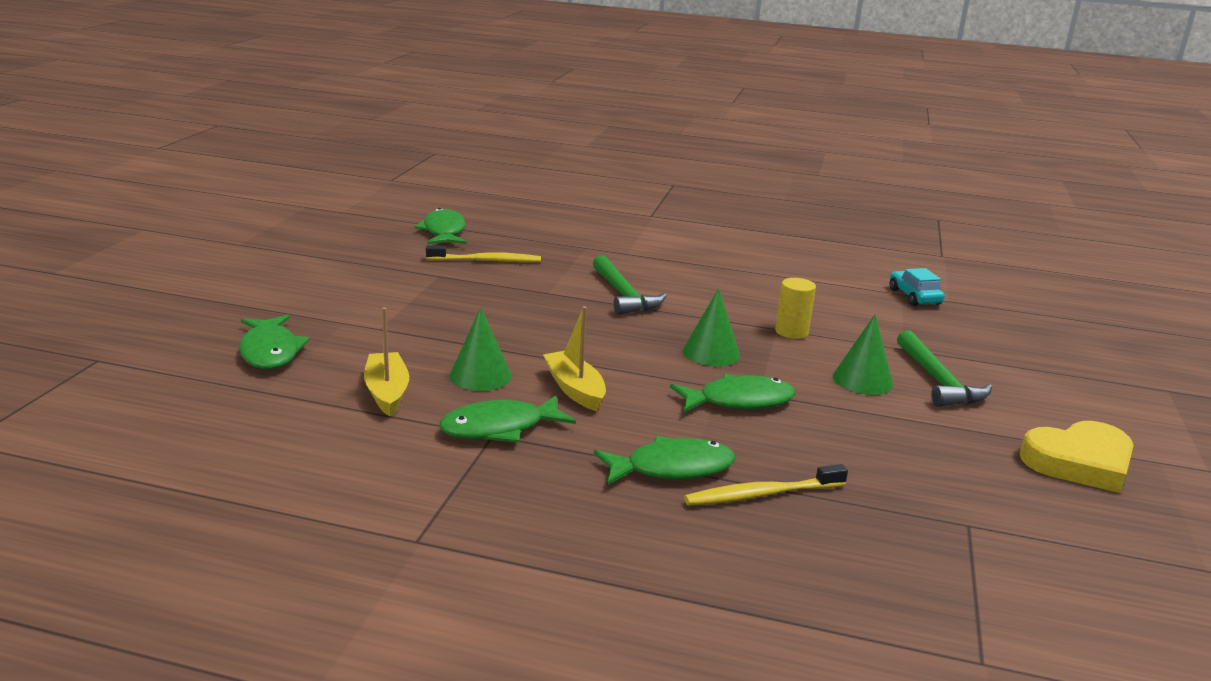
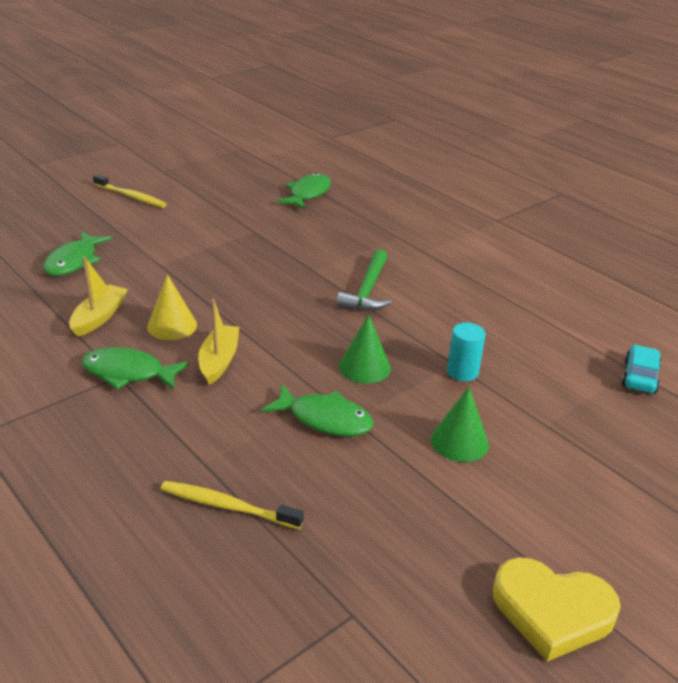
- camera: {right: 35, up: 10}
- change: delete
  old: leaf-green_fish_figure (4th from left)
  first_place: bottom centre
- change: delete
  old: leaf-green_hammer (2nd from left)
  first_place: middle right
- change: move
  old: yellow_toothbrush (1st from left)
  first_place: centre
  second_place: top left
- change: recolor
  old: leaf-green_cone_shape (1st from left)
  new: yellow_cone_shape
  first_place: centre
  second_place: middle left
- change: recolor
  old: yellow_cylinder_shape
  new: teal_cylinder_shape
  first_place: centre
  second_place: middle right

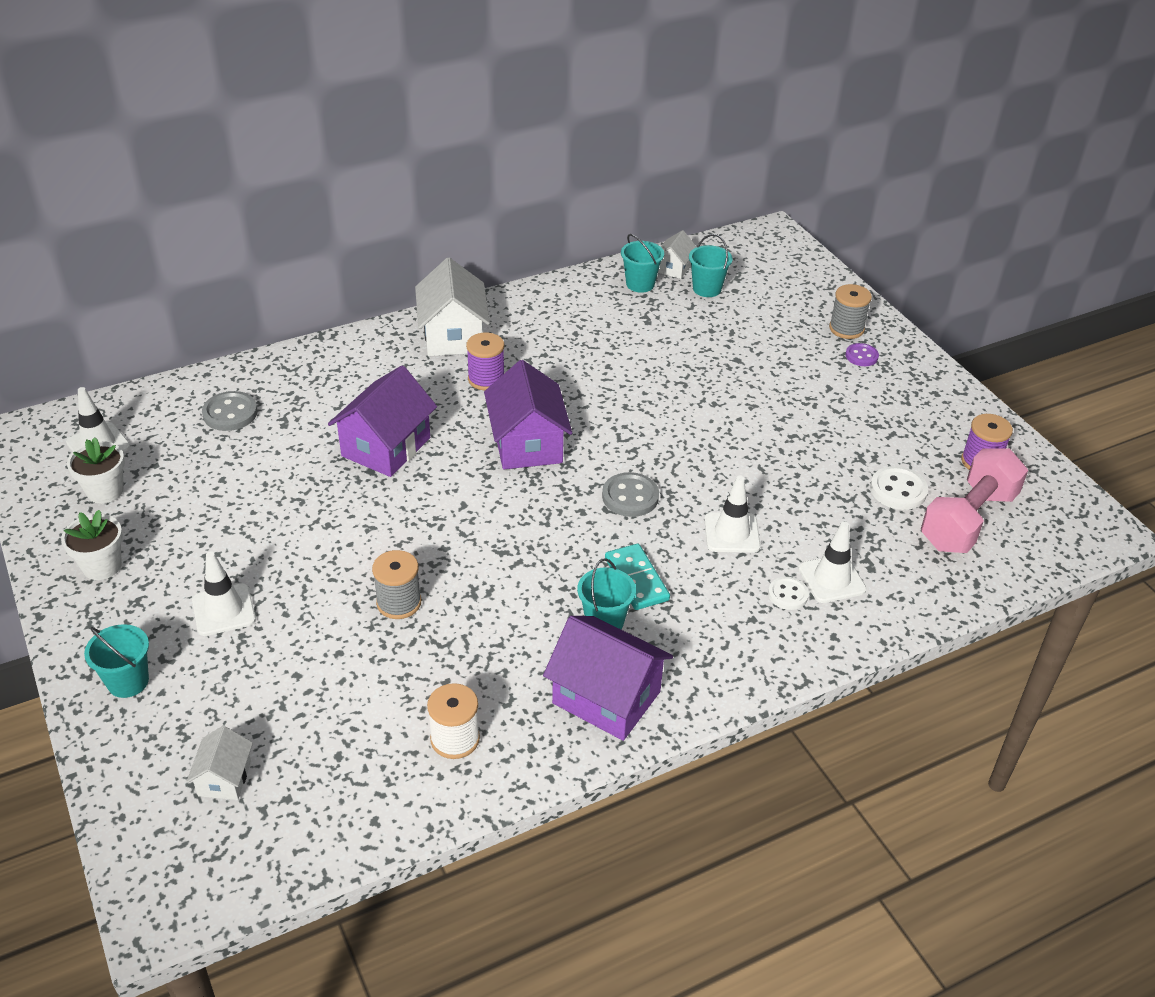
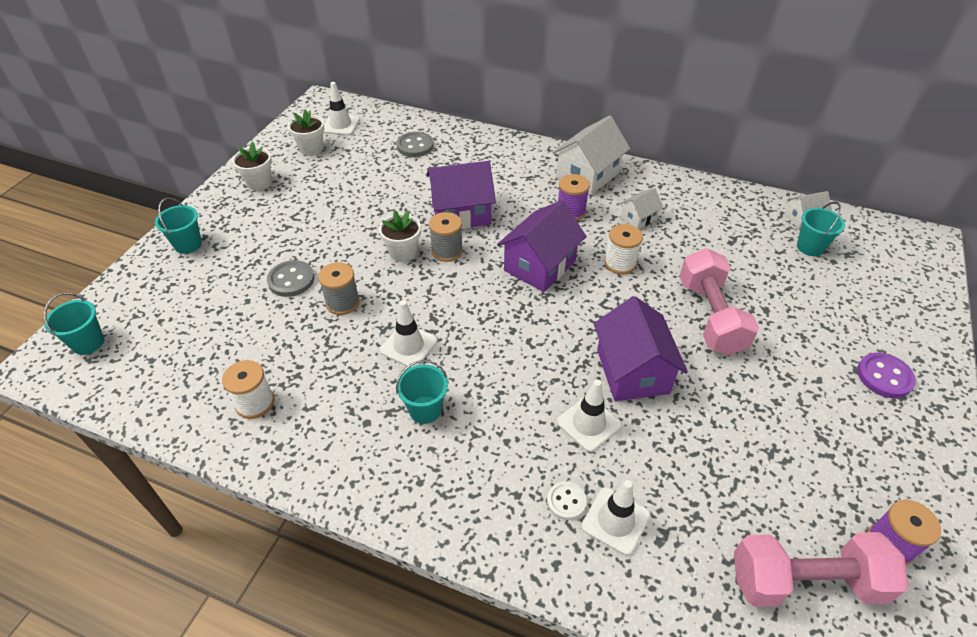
- camera: {right: 50, up: 5}
- change: delete
  old: teal_domino_piece
  first_place: centre
- change: delete
  old: pure_white_sewing_button (2nd from left)
  first_place: middle right
- change: insert
  new: pure_white_flower_pot (3rd from left)
  second_place: centre
- change: insert
  new: pure_white_bobbin (2nd from left)
  second_place: centre
- change: insert
  new: rosy_hand_weight (1st from left)
  second_place: middle right
- change: move
  old: pure_white_toy_house (1st from left in the first image)
  new: pure_white_toy_house (2nd from left)
  first_place: bottom left
  second_place: top centre
- change: move
  old: pure_white_safety_cone (2nd from left)
  first_place: middle left
  second_place: centre
- change: move
  old: violet_toy_house (3rd from left)
  first_place: bottom centre
  second_place: centre
- change: move
  old: ash-grey_sewing_button (2nd from left in the first image)
  new: ash-grey_sewing_button (1st from left)
  first_place: centre
  second_place: middle left
- change: move
  old: teal_bucket (3rd from left in the first image)
  new: teal_bucket (1st from left)
  first_place: top centre
  second_place: middle left
- change: move
  old: ash-grey_bobbin (2nd from left)
  first_place: top right
  second_place: centre
- change: resize
  old: violet_sewing_button
  first_place: middle right
  second_place: middle right
  factor: 1.53

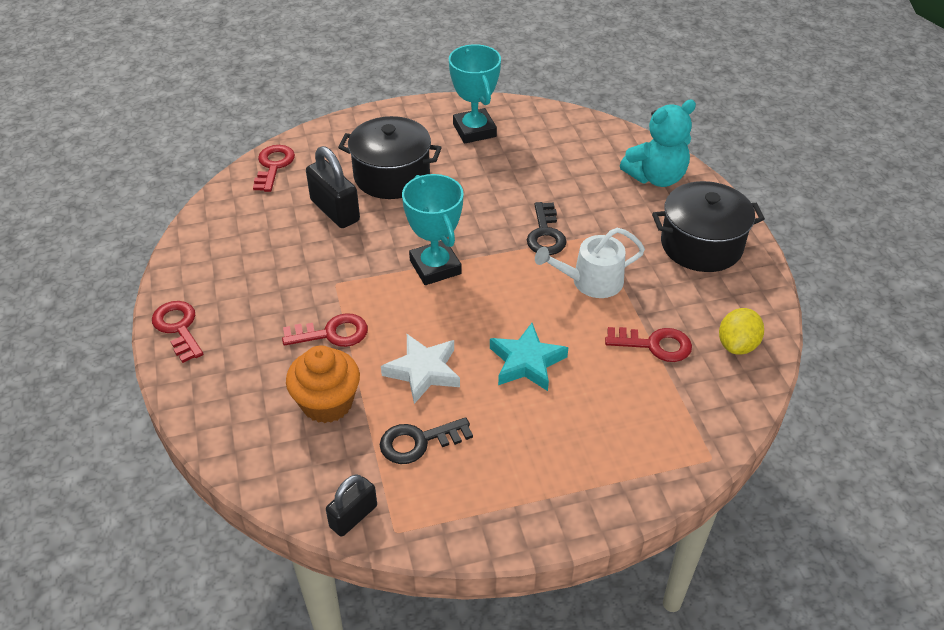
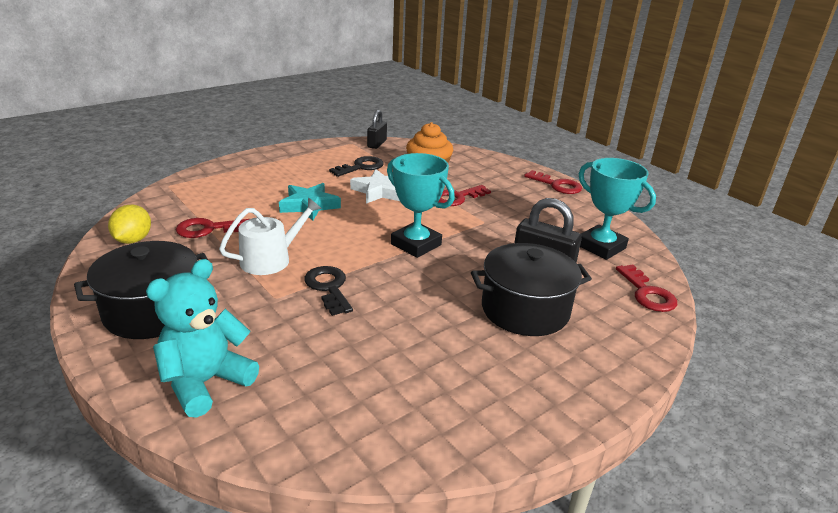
- camera: {right: 155, up: -15}
- change: move
  old: teal_trophy (2nd from left)
  first_place: top centre
  second_place: middle right

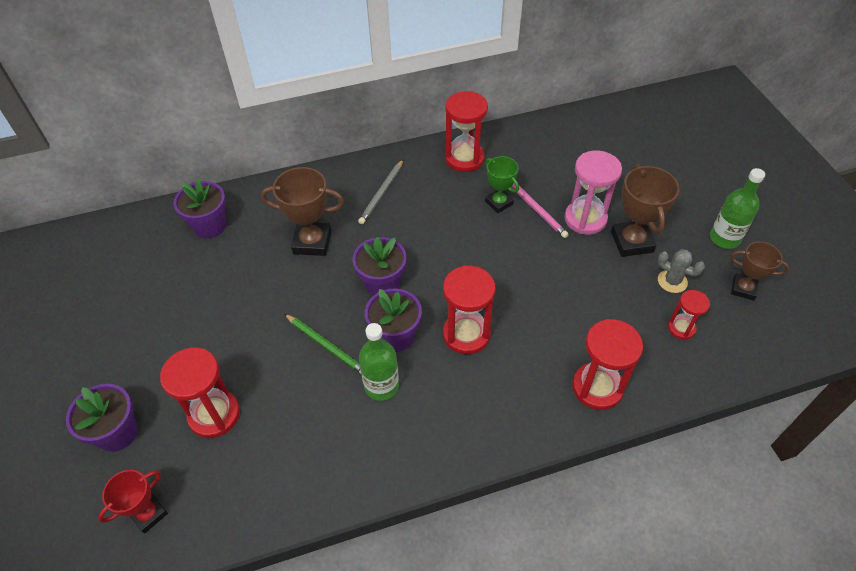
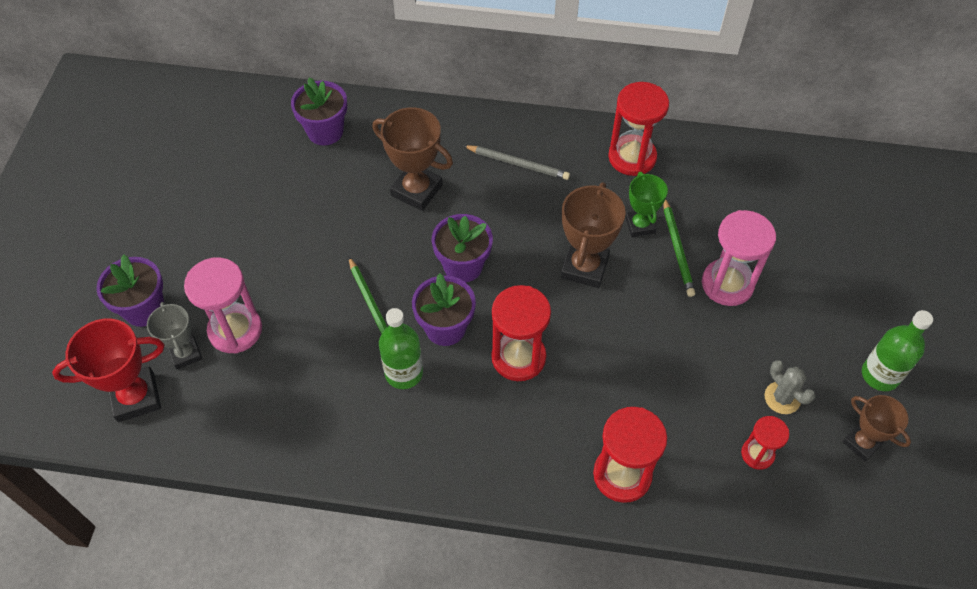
- camera: {right: 25, up: 5}
- change: insert
  new: ash-grey_trophy
  second_place: middle left
- change: move
  old: russet_trophy (2nd from left)
  first_place: middle right
  second_place: centre
- change: recolor
  old: crimson_hourglass (1st from left)
  new: rosy_hourglass (1st from left)
  first_place: bottom left
  second_place: middle left
- change: recolor
  old: rosy_wooden_pencil
  new: leaf-green_wooden_pencil (2nd from left)
  first_place: centre
  second_place: middle right
- change: rotate
  old: ash-grey_wooden_pencil
  first_place: centre
  second_place: top centre
  degrees: -120
- change: resize
  old: crimson_trophy
  first_place: bottom left
  second_place: middle left
  factor: 1.57

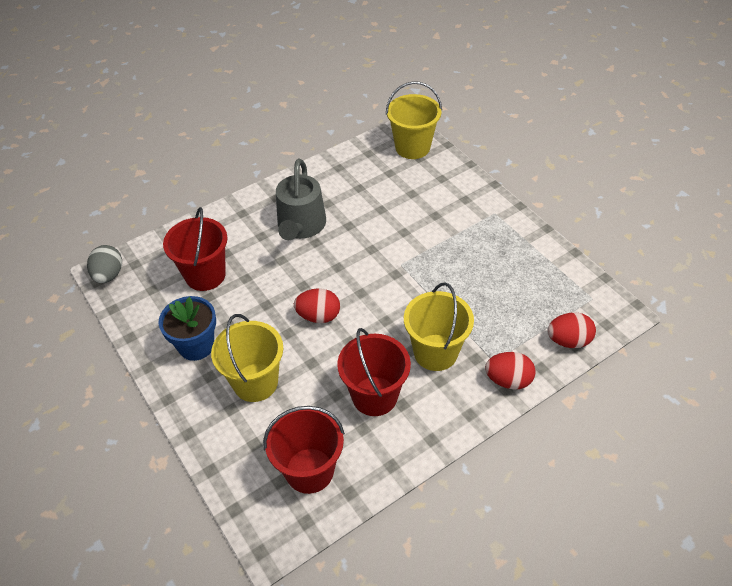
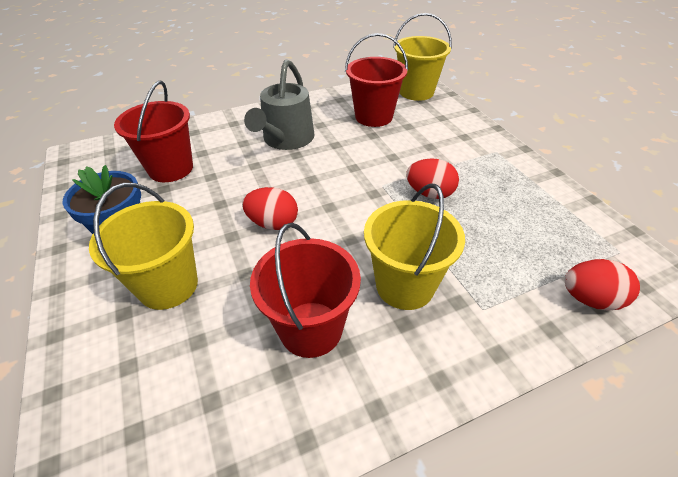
- camera: {right: 10, up: -5}
- change: delete
  old: ash-grey_egg_shape
  first_place: middle left
- change: move
  old: crimson_bucket (2nd from left in the first image)
  new: crimson_bucket (3rd from left)
  first_place: bottom centre
  second_place: top centre
- change: move
  old: crimson_egg_shape (2nd from left)
  first_place: middle right
  second_place: centre

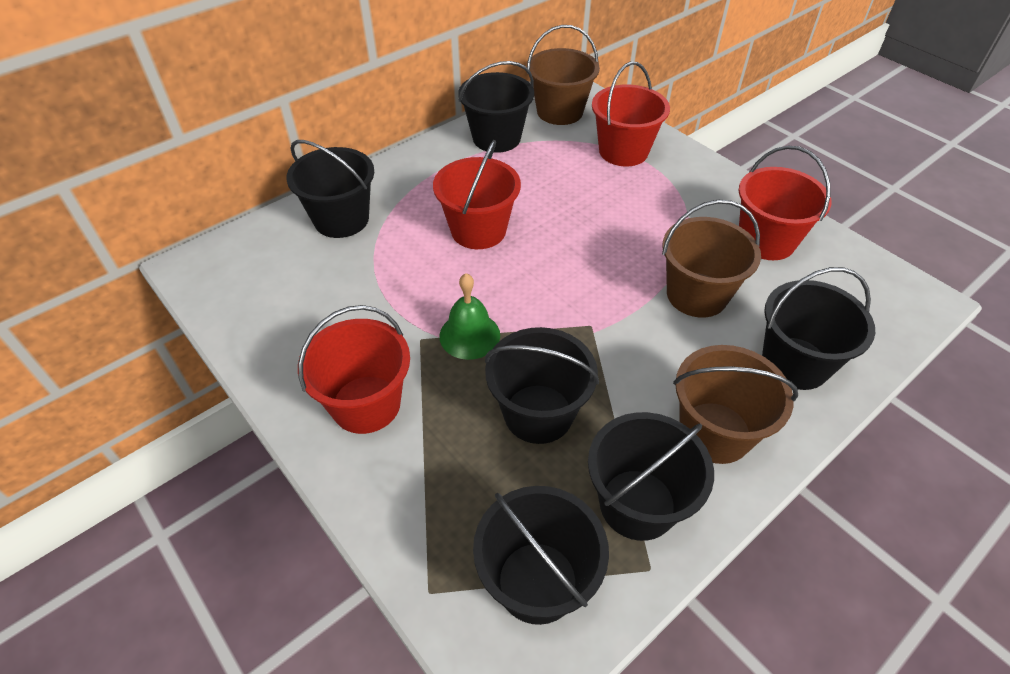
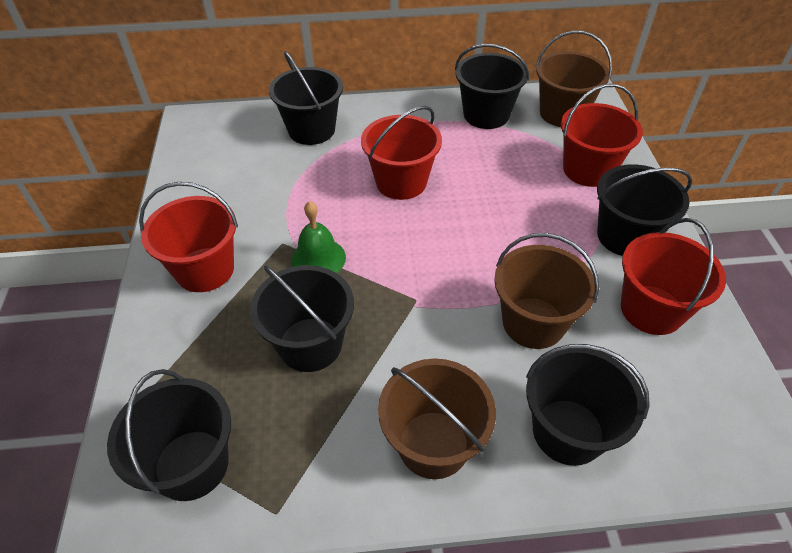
- camera: {right: 35, up: 0}
- change: move
  old: ebony_bucket (5th from left in the first image)
  new: ebony_bucket (6th from left)
  first_place: bottom centre
  second_place: middle right

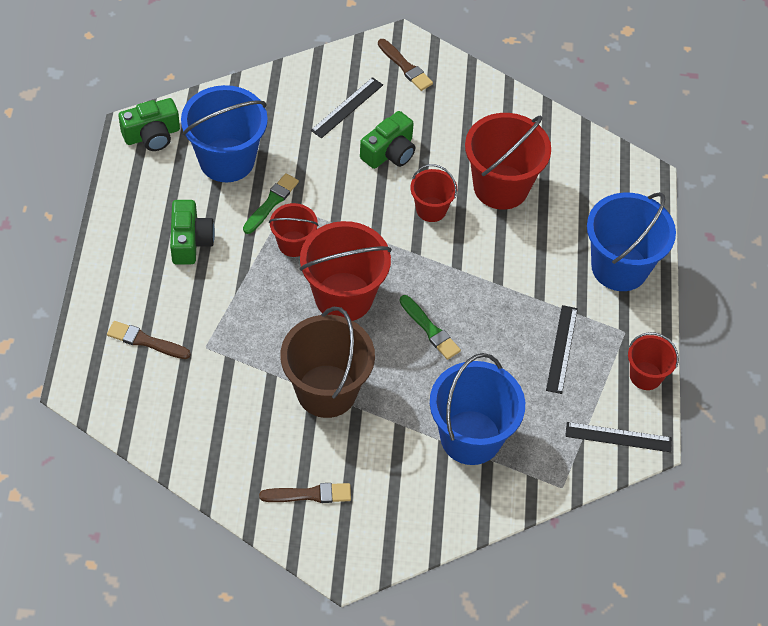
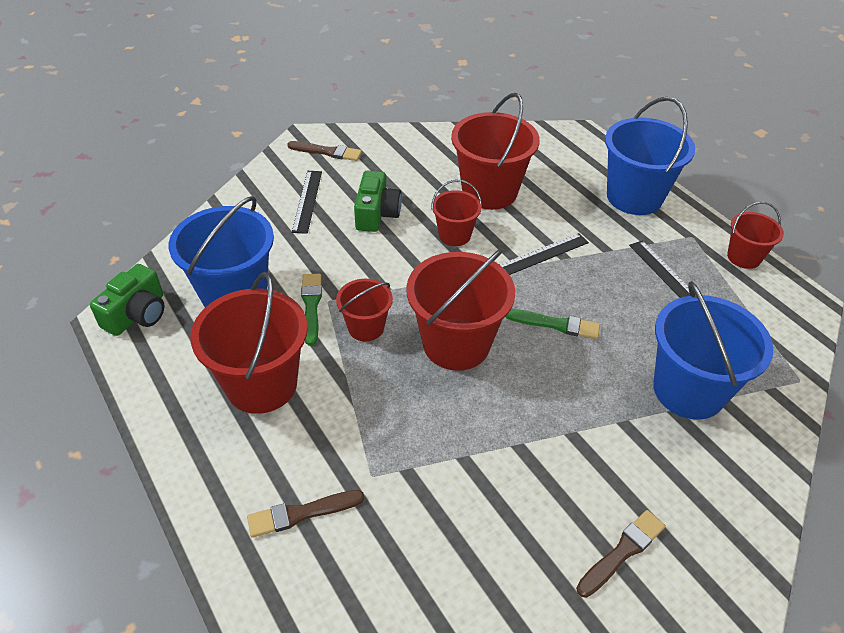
- camera: {right: -35, up: -10}
- change: delete
  old: russet_bucket
  first_place: centre
- change: move
  old: ebony_ruler (3rd from left in the first image)
  new: ebony_ruler (2nd from left)
  first_place: bottom right
  second_place: centre
- change: replace
  old: leaf-green_compact_camera (2nd from left)
  new: crimson_bucket (1st from left)
  first_place: middle left
  second_place: middle left

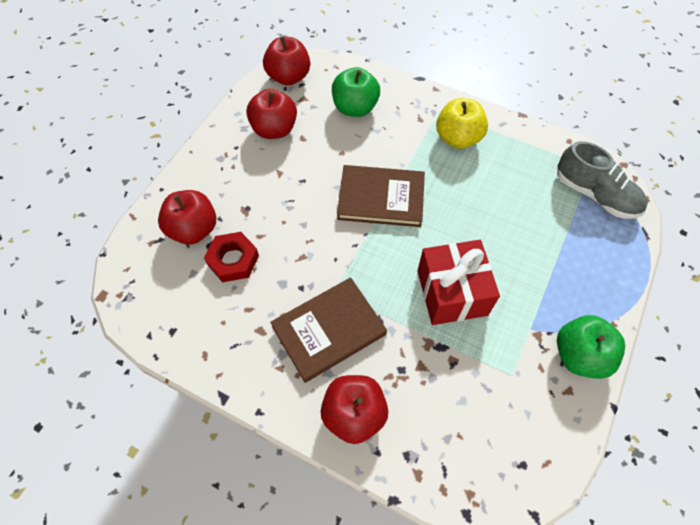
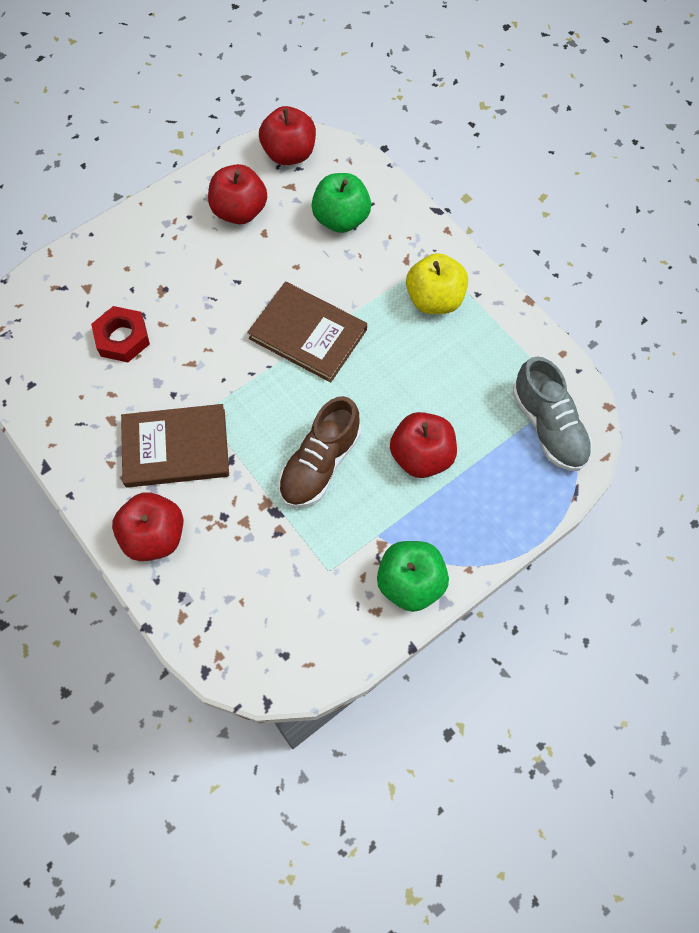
- camera: {right: 25, up: 5}
- change: move
  old: crimson_toy_apple (1st from left in the first image)
  new: crimson_toy_apple (4th from left)
  first_place: middle left
  second_place: centre
- change: replace
  old: crimson_wrapped_gift
  new: russet_sneaker
  first_place: centre
  second_place: centre

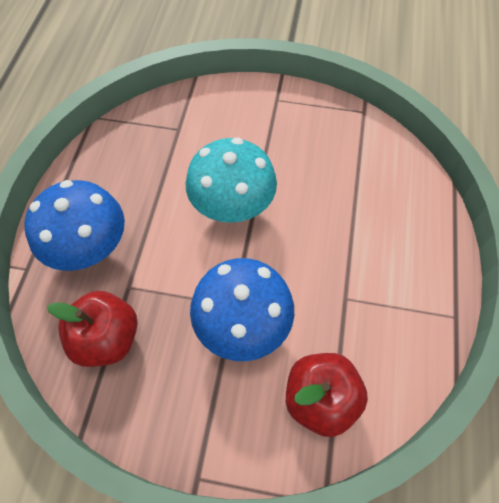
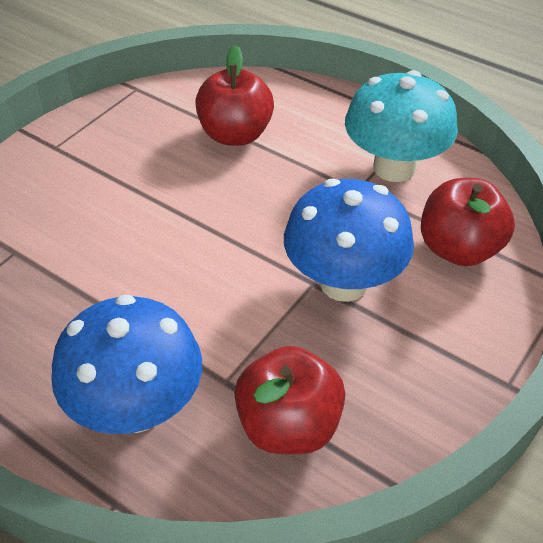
- camera: {right: -65, up: -15}
- change: insert
  new: crimson_toy_apple (1st from left)
  second_place: top centre
- change: move
  old: teal_toadstool
  first_place: centre
  second_place: top right

